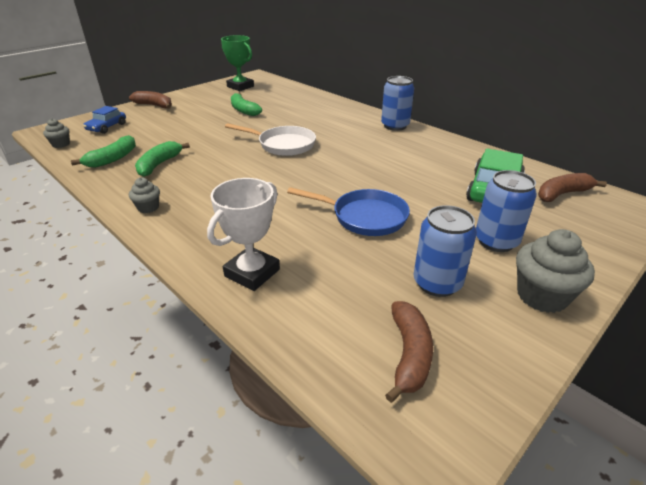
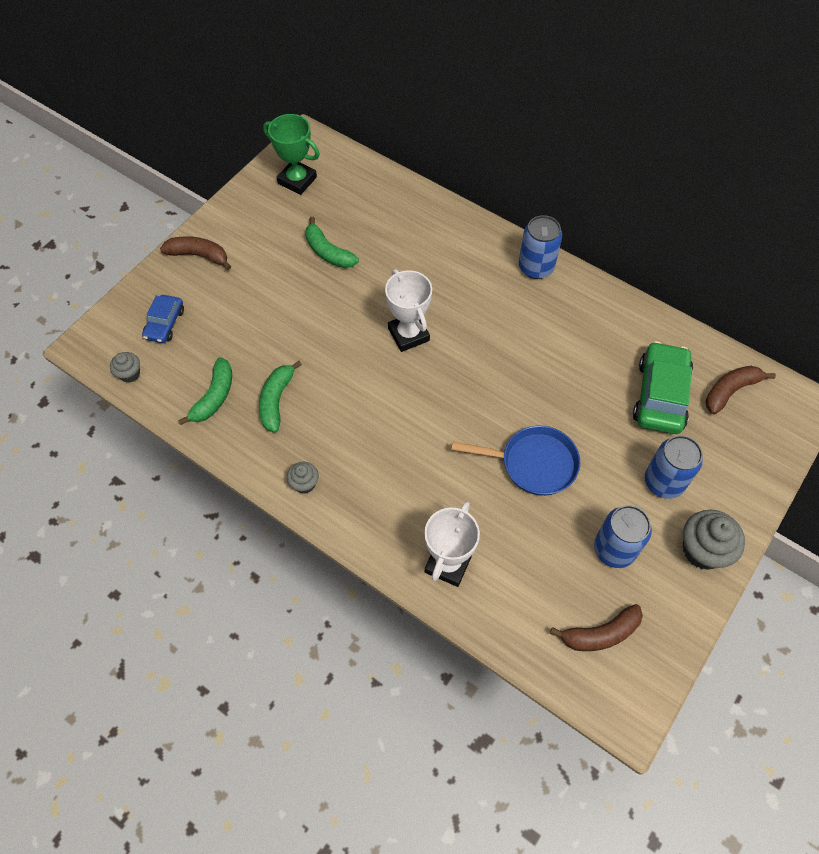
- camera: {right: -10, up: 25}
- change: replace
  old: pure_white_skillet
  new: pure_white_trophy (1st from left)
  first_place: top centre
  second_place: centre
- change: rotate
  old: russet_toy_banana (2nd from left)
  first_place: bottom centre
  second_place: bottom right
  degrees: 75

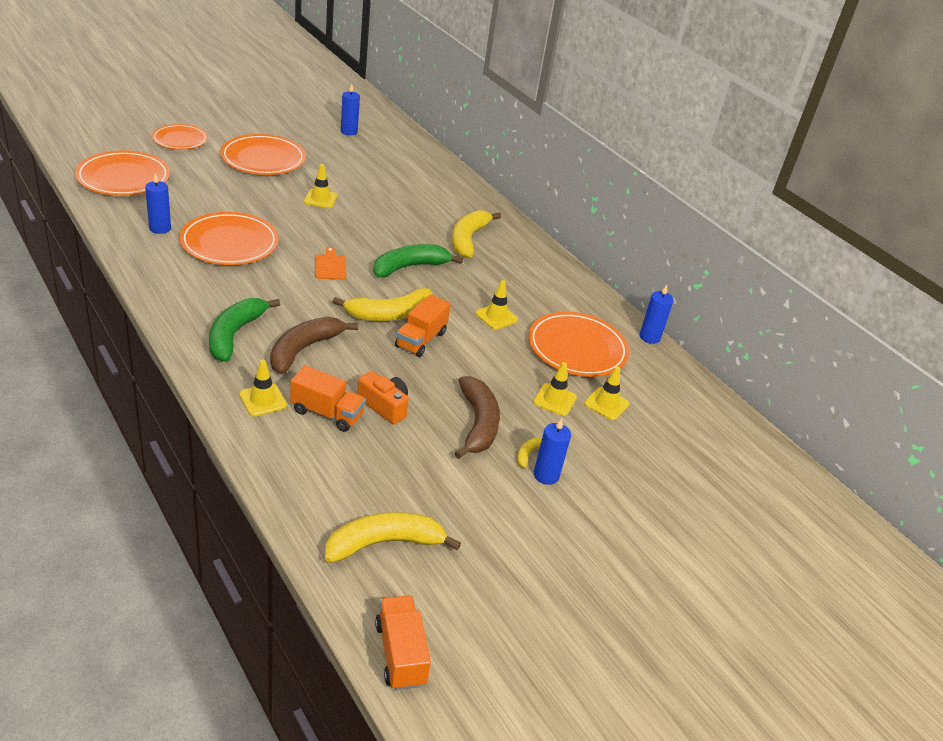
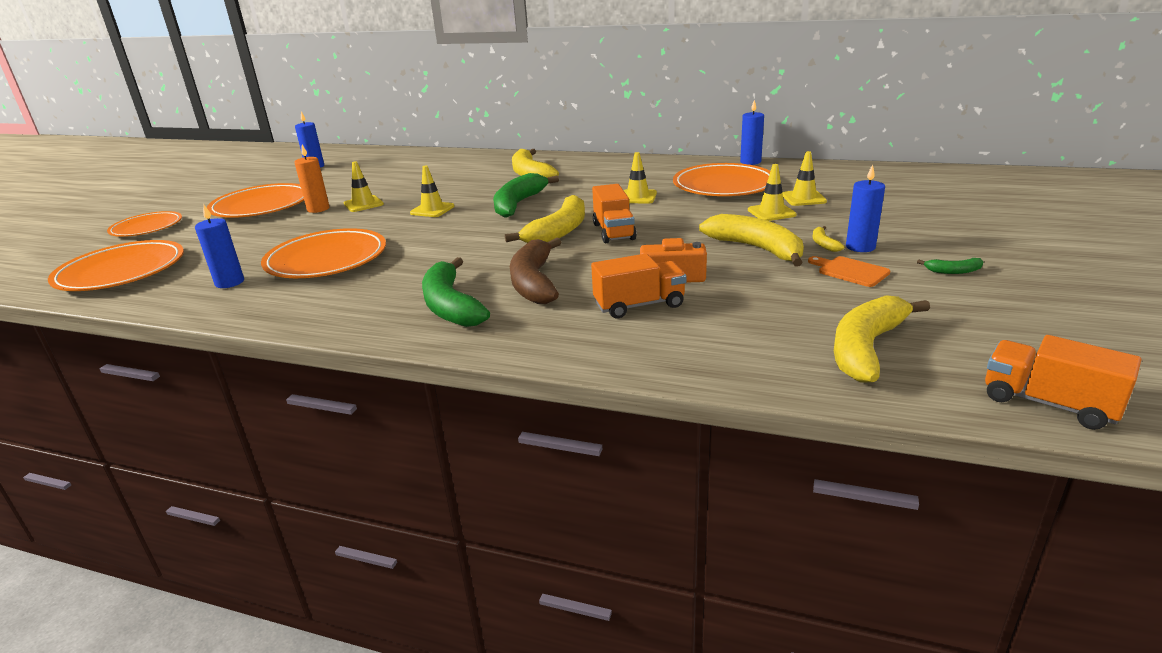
- camera: {right: -30, up: -10}
- change: insert
  new: orange_wax_candle
  second_place: top left
- change: insert
  new: leaf-green_toy_banana (3rd from left)
  second_place: middle right
- change: move
  old: yellow_safety_cone (1st from left in the first image)
  new: yellow_safety_cone (2nd from left)
  first_place: middle left
  second_place: top centre
- change: move
  old: orange_cutting_board
  first_place: centre
  second_place: middle right
- change: recolor
  old: russet_toy_banana (2nd from left)
  new: yellow_toy_banana (3rd from left)
  first_place: centre
  second_place: centre

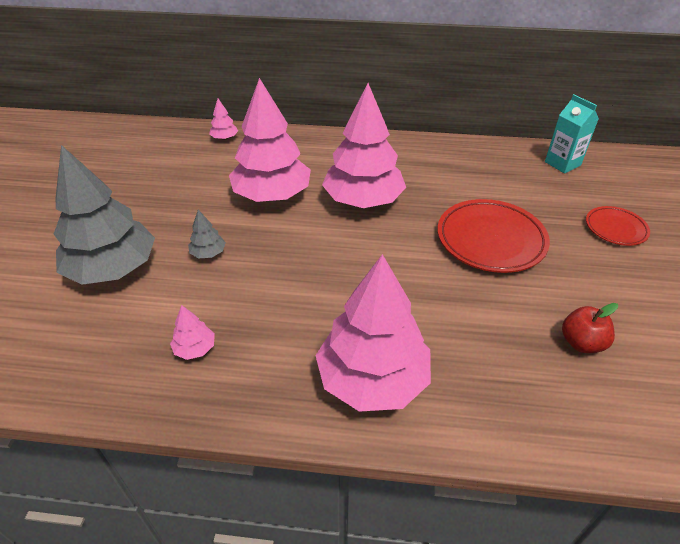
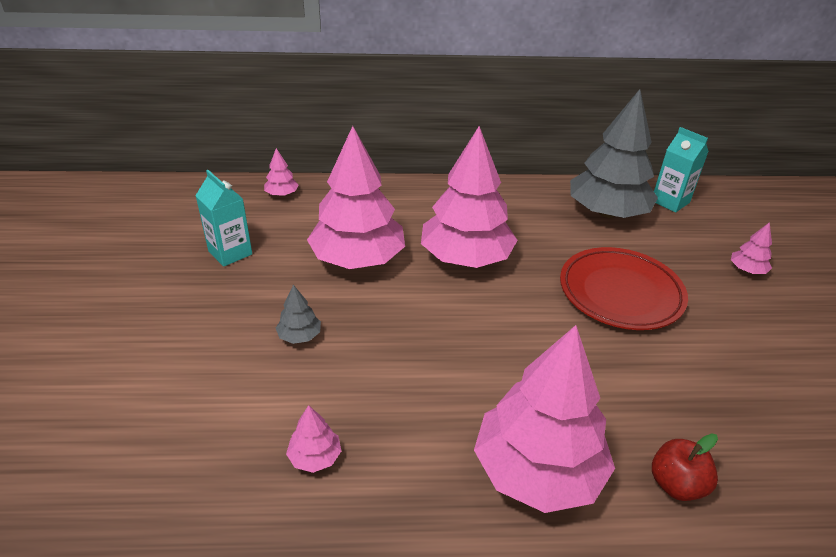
- camera: {right: -10, up: -5}
- change: insert
  new: teal_juice_carton (1st from left)
  second_place: middle left
- change: move
  old: ash-grey_fir_tree (1st from left in the first image)
  new: ash-grey_fir_tree (2nd from left)
  first_place: middle left
  second_place: top right
- change: move
  old: crimson_toy_apple
  first_place: middle right
  second_place: bottom right
- change: replace
  old: crimson_plate (2nd from left)
  new: rosy_fir_tree (6th from left)
  first_place: middle right
  second_place: middle right

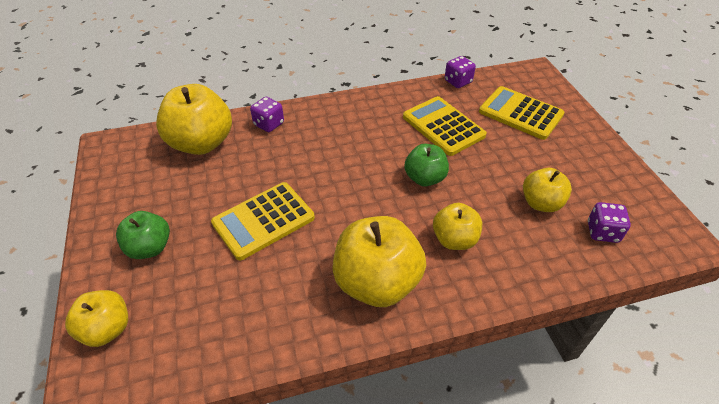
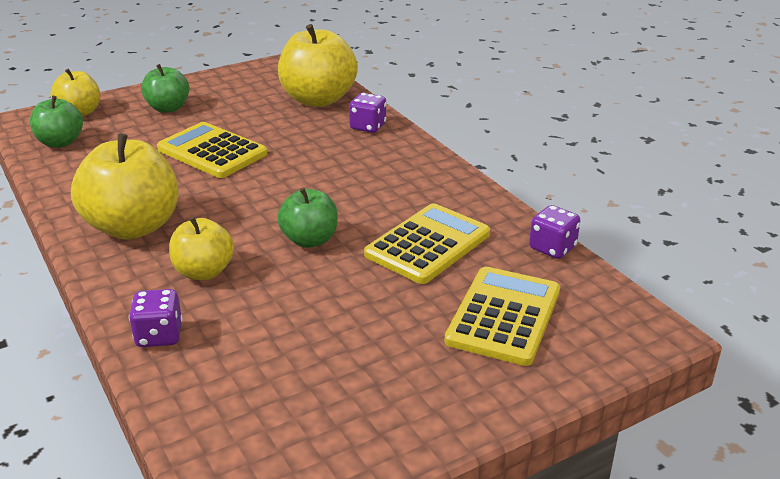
- camera: {right: 75, up: -15}
- change: delete
  old: yellow_toy_apple (5th from left)
  first_place: middle right
- change: insert
  new: leaf-green_toy_apple (1st from left)
  second_place: top left
- change: move
  old: violet_dice (3rd from left in the first image)
  new: violet_dice (1st from left)
  first_place: middle right
  second_place: middle left

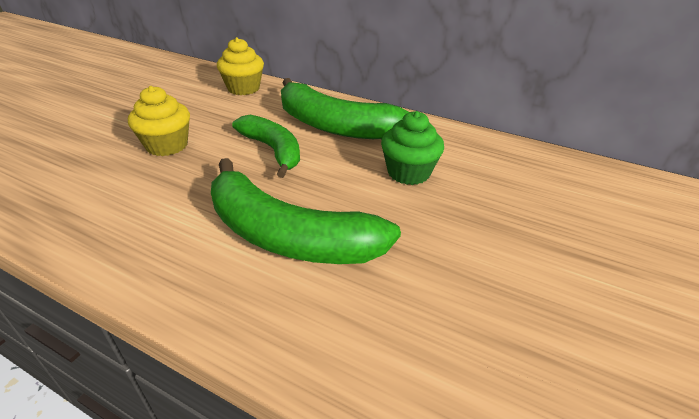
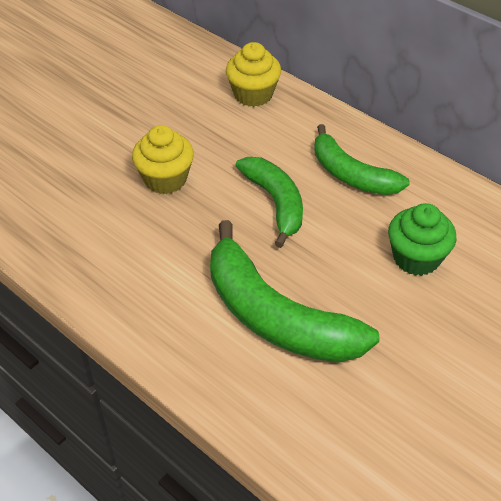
- camera: {right: 15, up: 10}
- change: resize
  old: leaf-green_toy_banana (3rd from left)
  first_place: top centre
  second_place: top right
  factor: 0.65

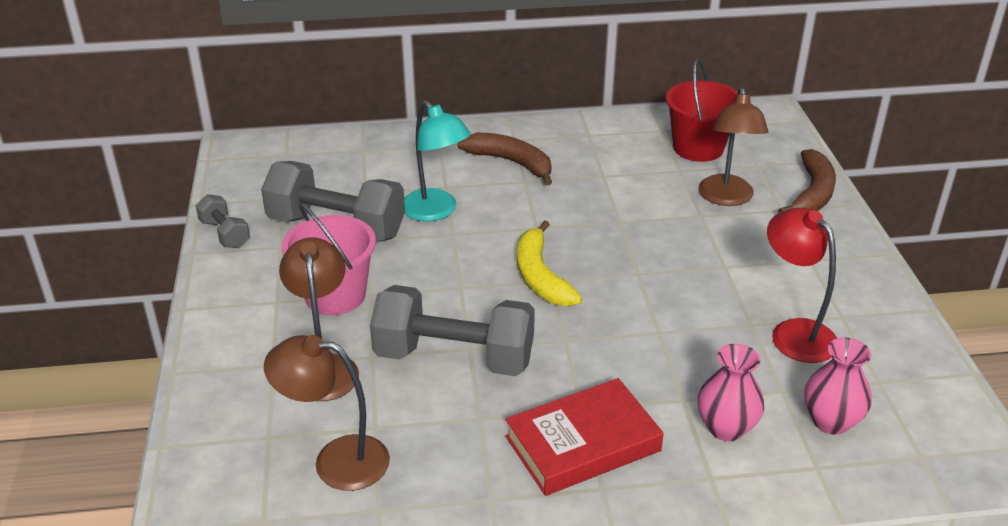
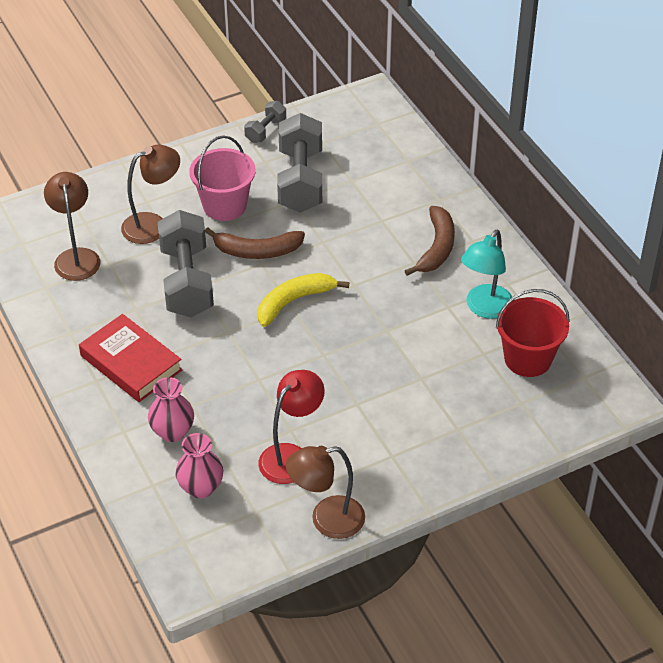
- camera: {right: 70, up: 10}
- change: move
  old: teal_desk_lamp
  first_place: top centre
  second_place: middle right
- change: move
  old: russet_desk_lamp (3rd from left)
  first_place: top right
  second_place: bottom centre
- change: move
  old: russet_toy_banana (2nd from left in the first image)
  new: russet_toy_banana (1st from left)
  first_place: middle right
  second_place: centre

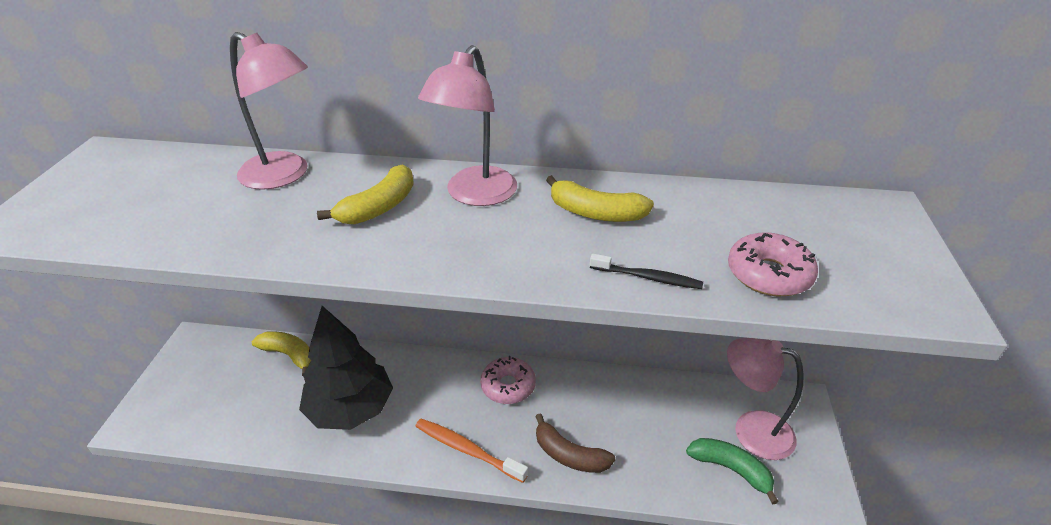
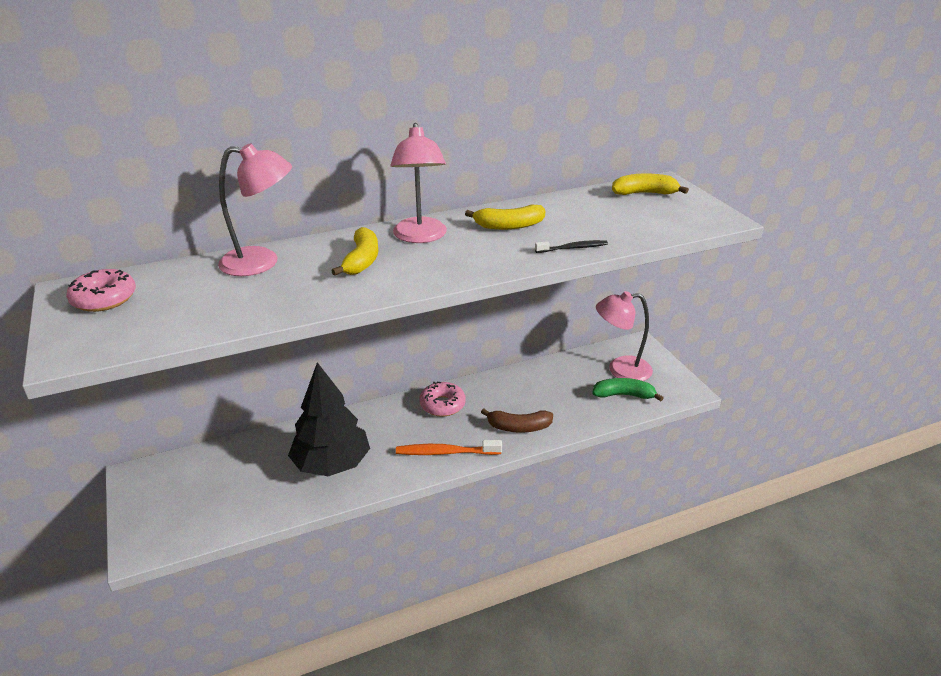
- camera: {right: -30, up: -5}
- change: move
  old: yellow_toy_banana (1st from left in the first image)
  new: yellow_toy_banana (3rd from left)
  first_place: bottom left
  second_place: top right
- change: move
  old: rosy_donut (2nd from left in the first image)
  new: rosy_donut (1st from left)
  first_place: middle right
  second_place: middle left

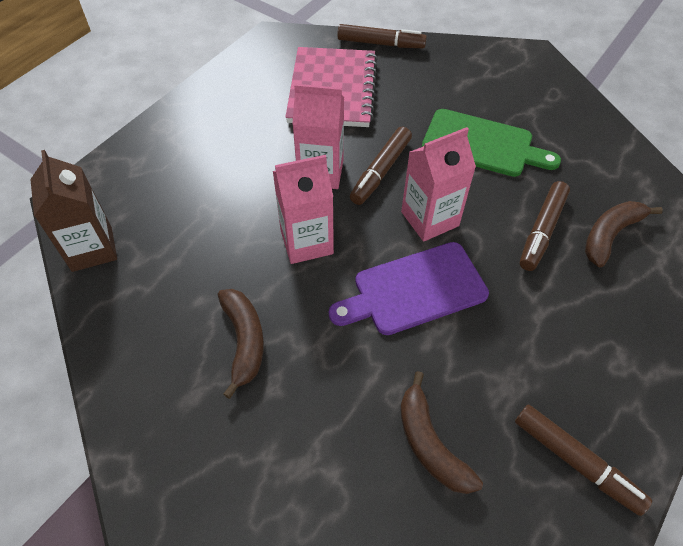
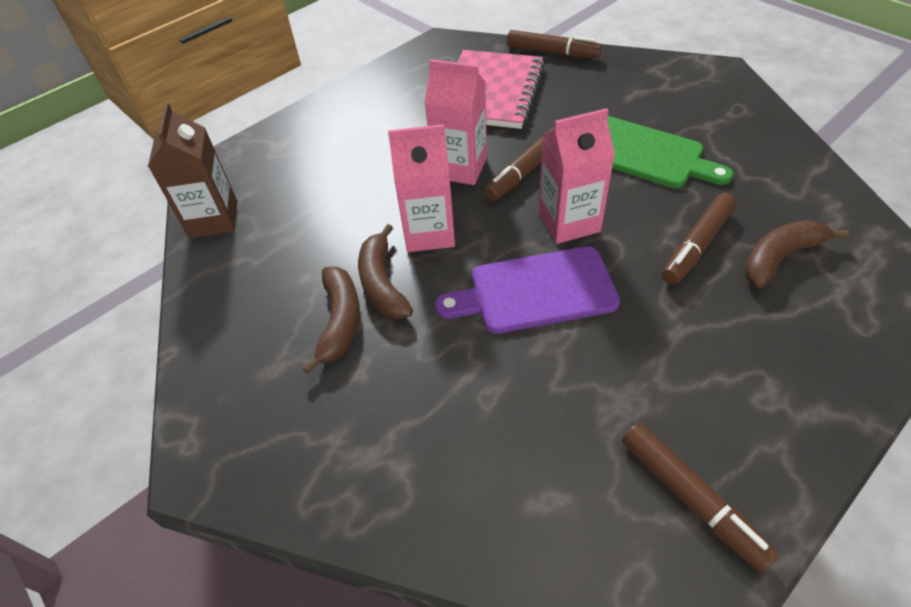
- camera: {right: 15, up: -5}
- change: move
  old: russet_toy_banana (2nd from left)
  first_place: bottom centre
  second_place: centre

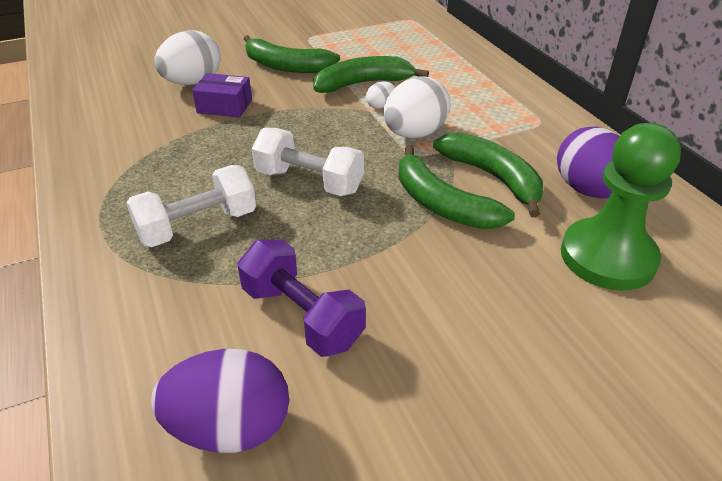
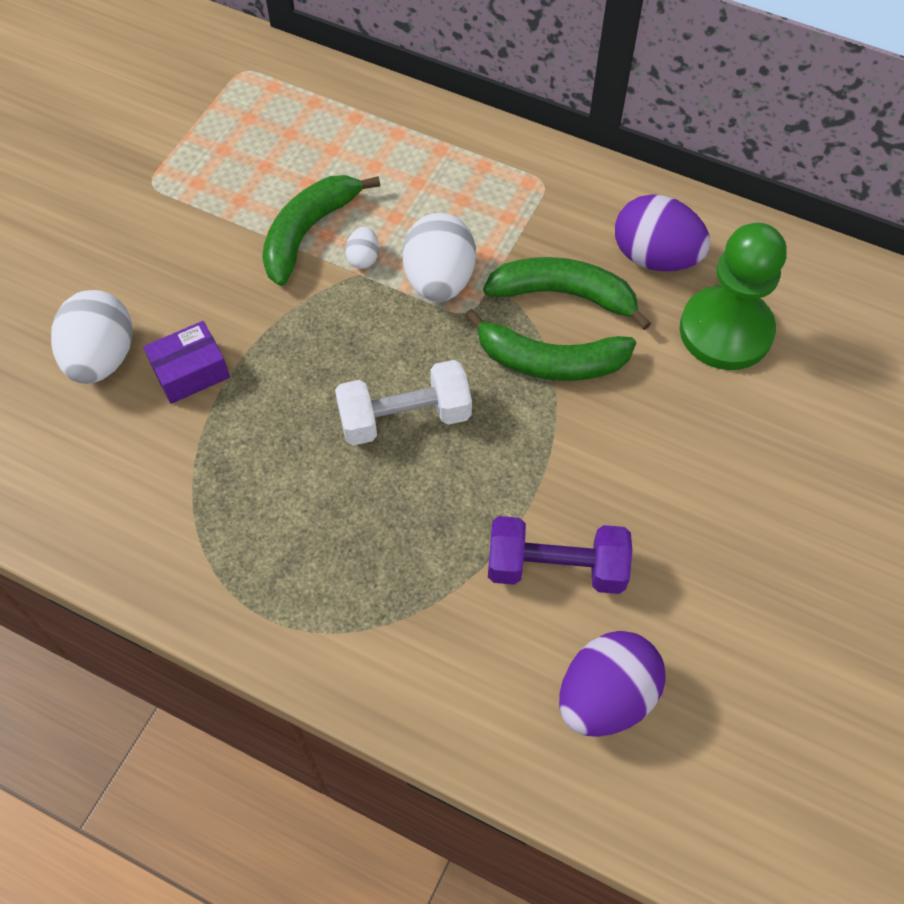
- camera: {right: -40, up: 20}
- change: delete
  old: pure_white_hand_weight (1st from left)
  first_place: middle left
- change: delete
  old: leaf-green_toy_banana (1st from left)
  first_place: top centre

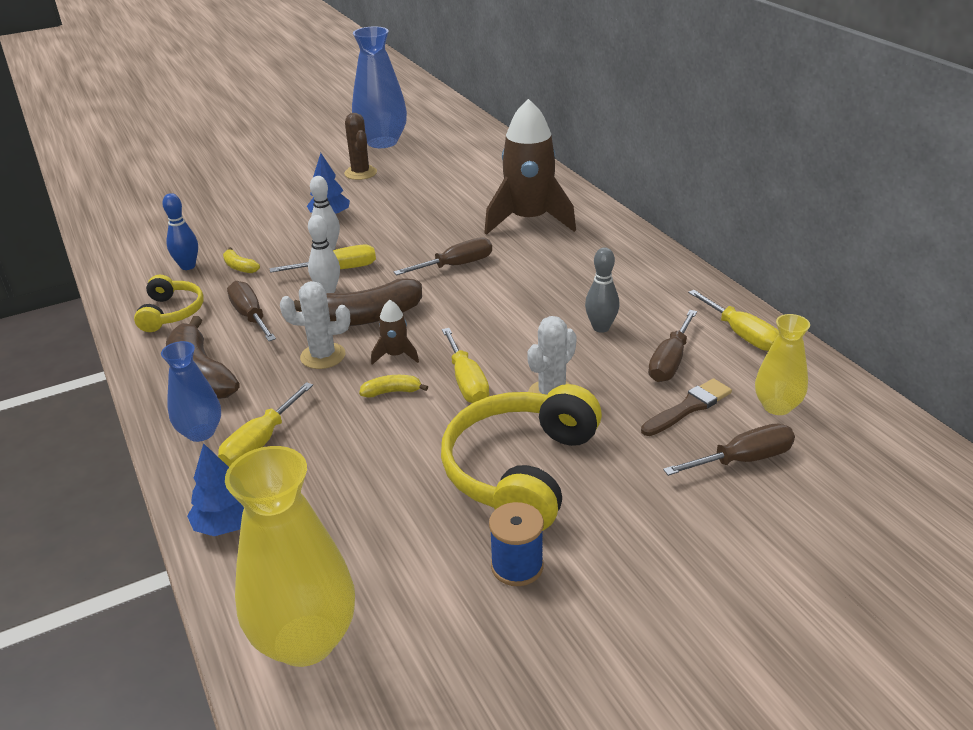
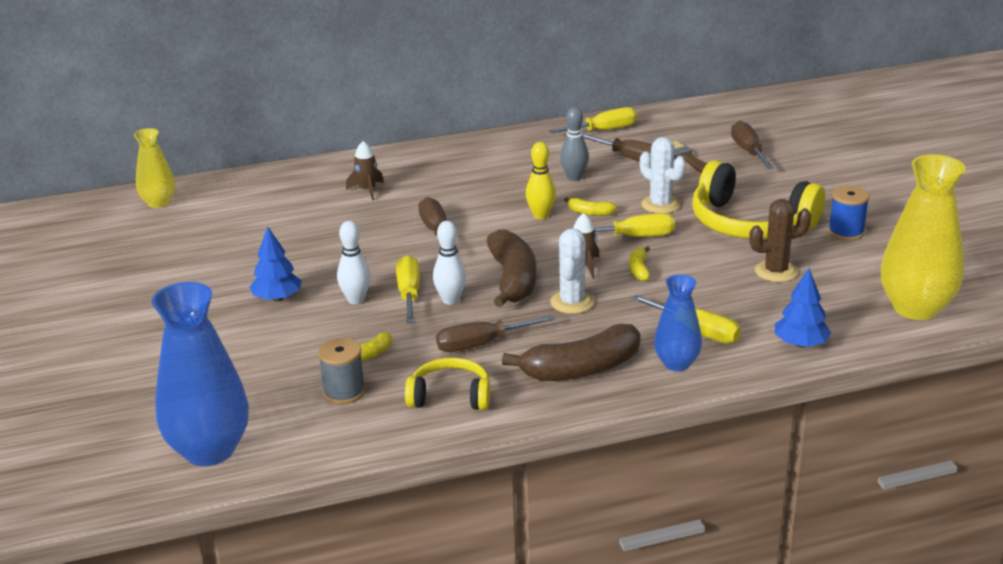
- camera: {right: -80, up: -5}
- change: insert
  new: yellow_bowling_pin
  second_place: top centre
- change: insert
  new: yellow_toy_banana (2nd from left)
  second_place: centre
- change: move
  old: russet_prickly_plant
  first_place: top centre
  second_place: middle right
- change: move
  old: blue_vase (2nd from left in the first image)
  new: blue_vase (1st from left)
  first_place: top centre
  second_place: middle left
- change: move
  old: yellow_vase (2nd from left in the first image)
  new: yellow_vase (1st from left)
  first_place: middle right
  second_place: top left
- change: replace
  old: blue_bowling_pin
  new: ash-grey_bobbin
  first_place: top left
  second_place: centre
- change: resize
  old: russet_toy_rocket (2nd from left in the first image)
  first_place: top centre
  second_place: top centre
  factor: 0.43

